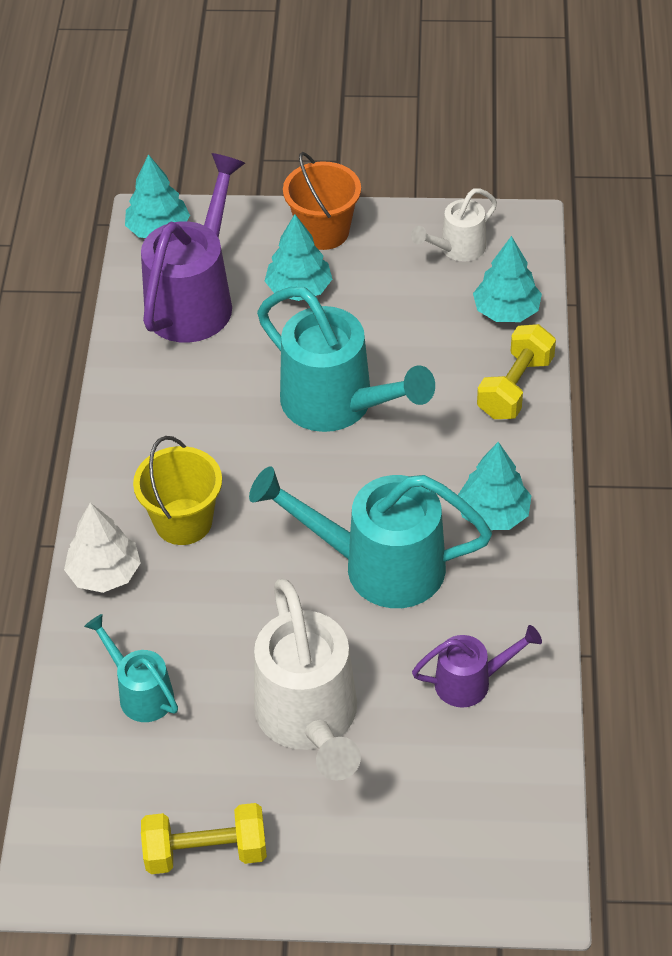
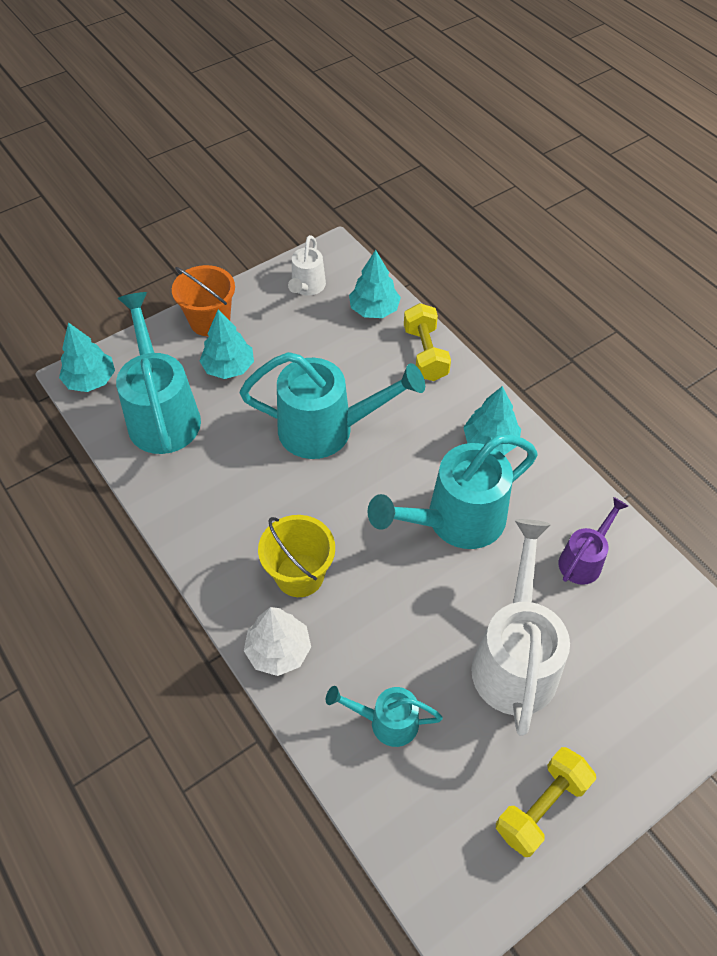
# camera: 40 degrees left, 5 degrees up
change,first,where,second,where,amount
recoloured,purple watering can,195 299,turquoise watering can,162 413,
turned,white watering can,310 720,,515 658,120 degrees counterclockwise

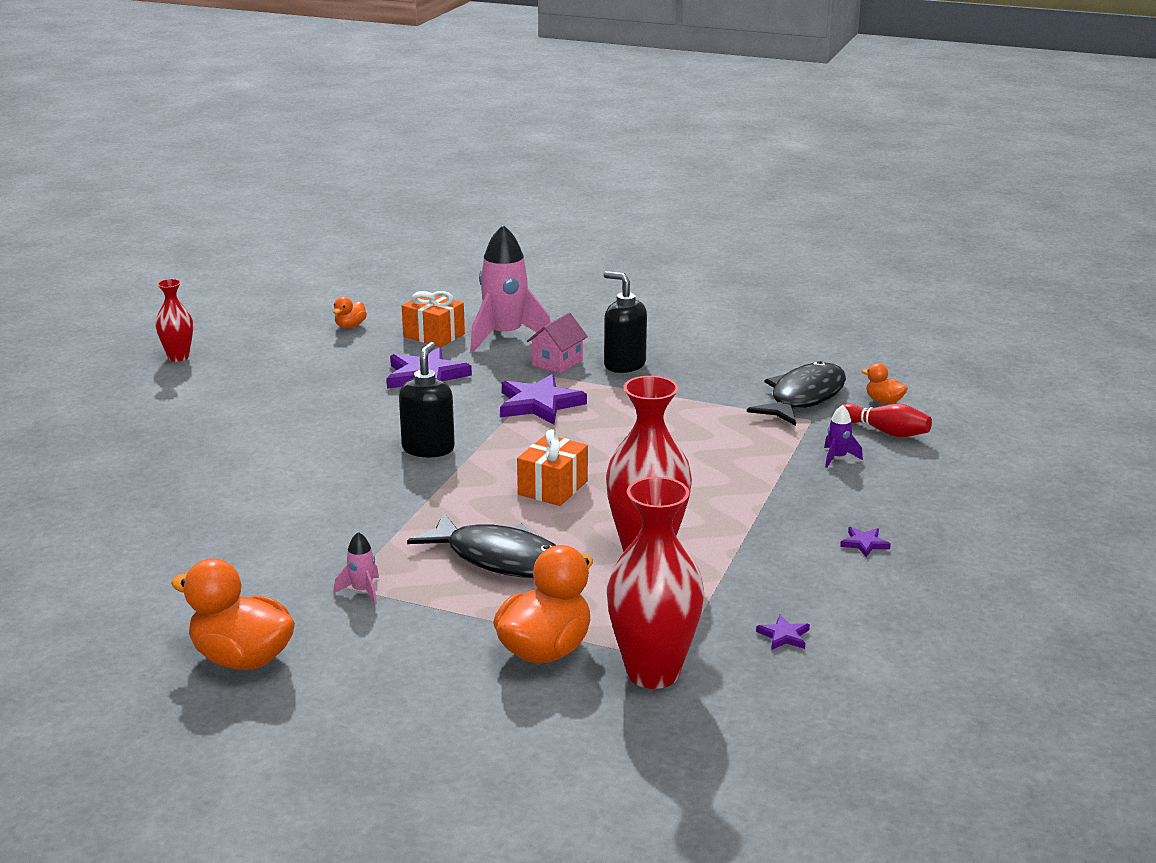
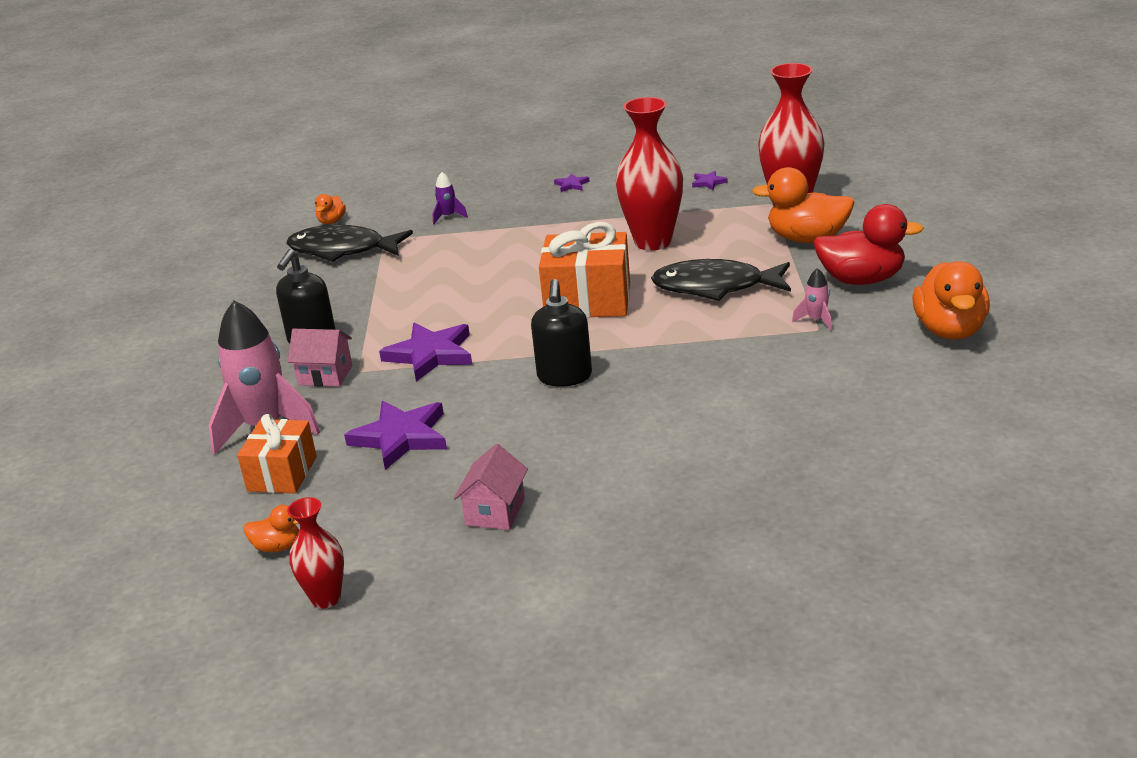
# camera: 110 degrees left, 5 degrees up
change,first,where,second,where,amount
removed,red bowling pin,885 432,,,
added,,,pink house,495 511,
added,,,red duck,861 279,
moved,red vase,178 357,,326 598,
turned,black soap dispenser,428 448,,564 377,75 degrees counterclockwise
turned,black fish,499 559,,715 287,90 degrees counterclockwise
resized,orange gift,553 488,,588 300,x1.54

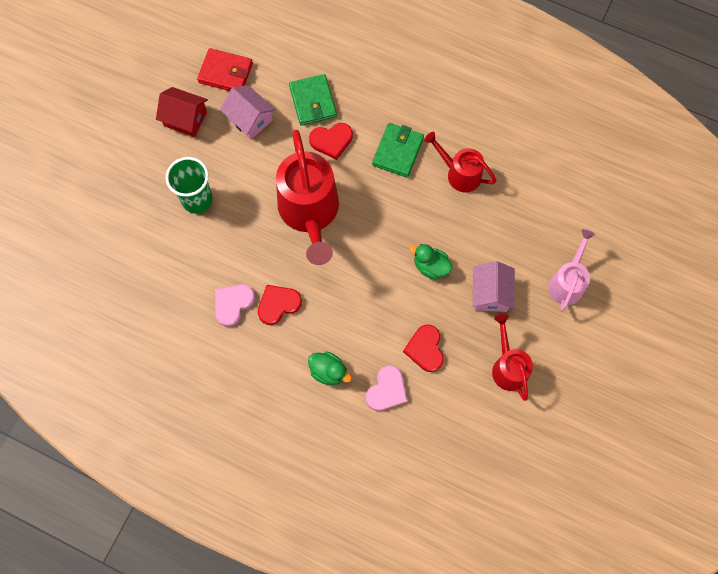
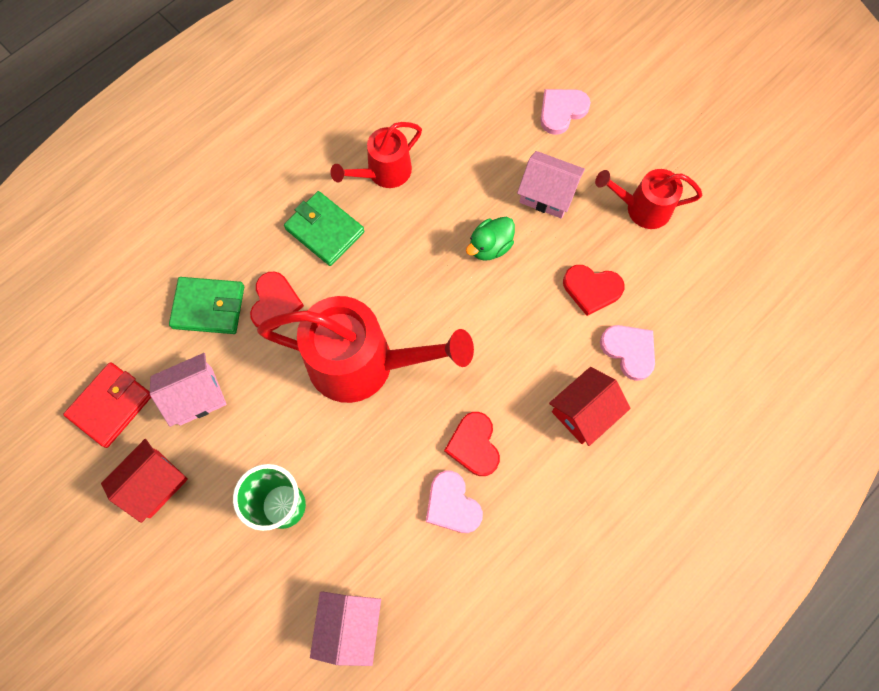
# camera: 70 degrees left, 0 degrees up
change,first,where,second,where,amount
added,,,pink house,349 626,
replaced,green duck,328 371,red house,584 412,
replaced,pink watering can,567 282,pink heart,561 111,

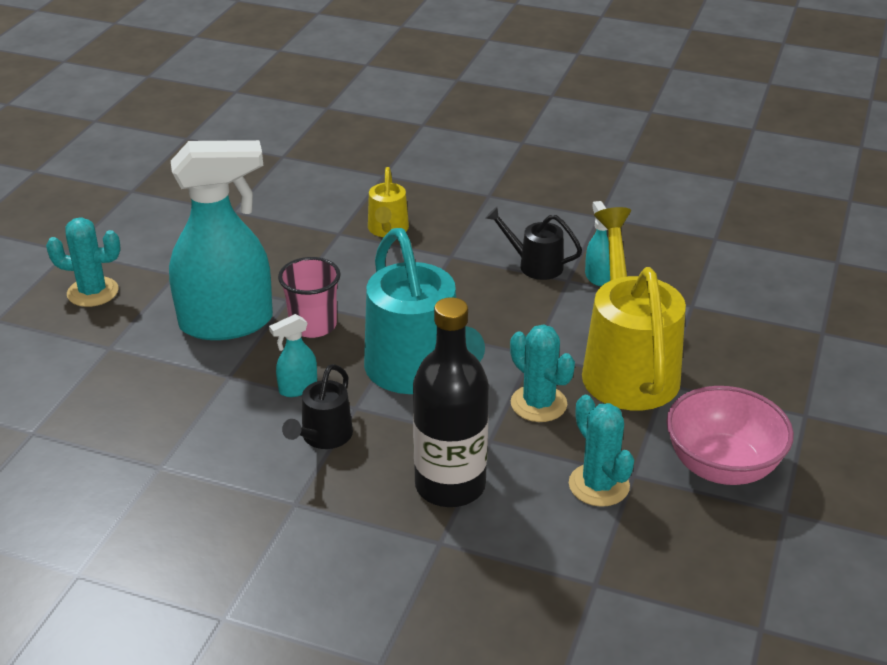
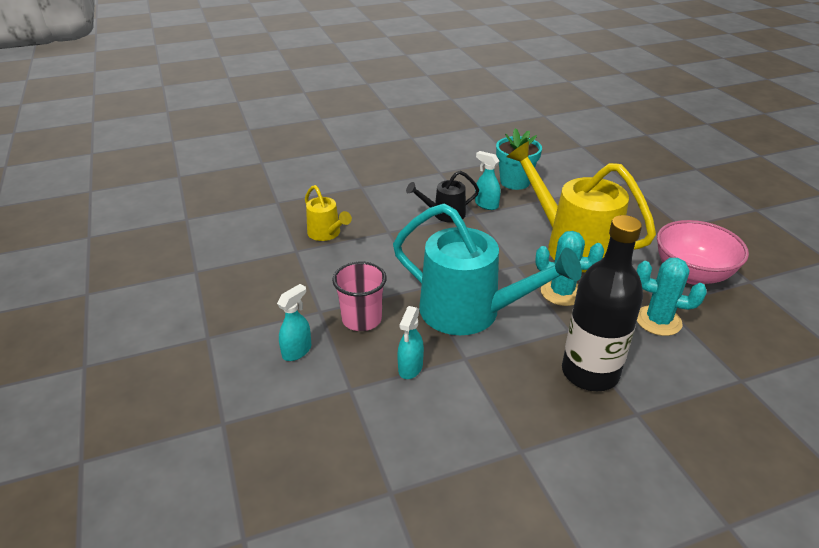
# camera: 40 degrees left, 0 degrees up
change,first,where,second,where,amount
removed,turquoise cactus,93 292,,,
removed,black watering can,323 437,,,
added,,,turquoise flower pot,515 182,
resized,turquoise spray bottle,227 323,,297 351,x0.41

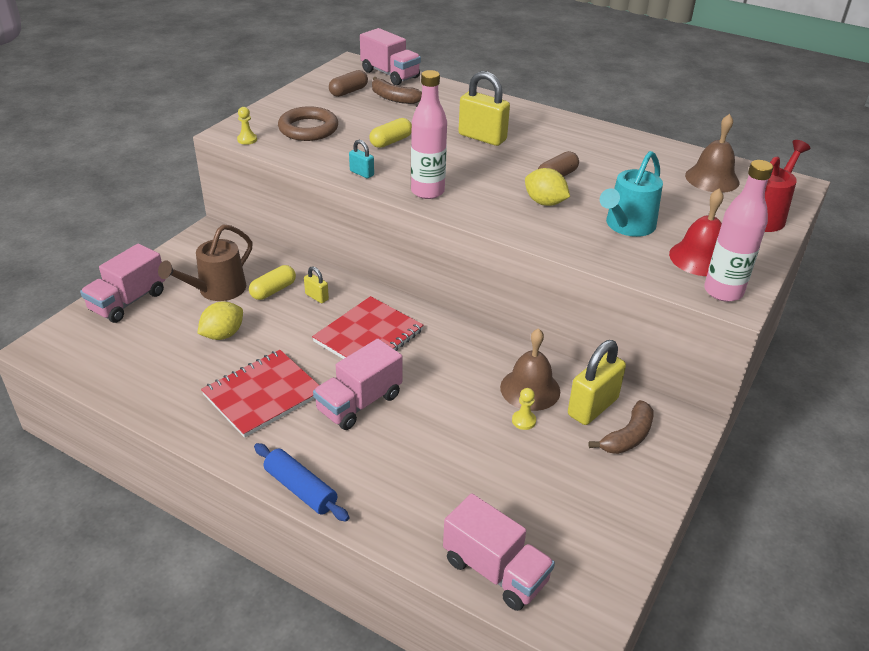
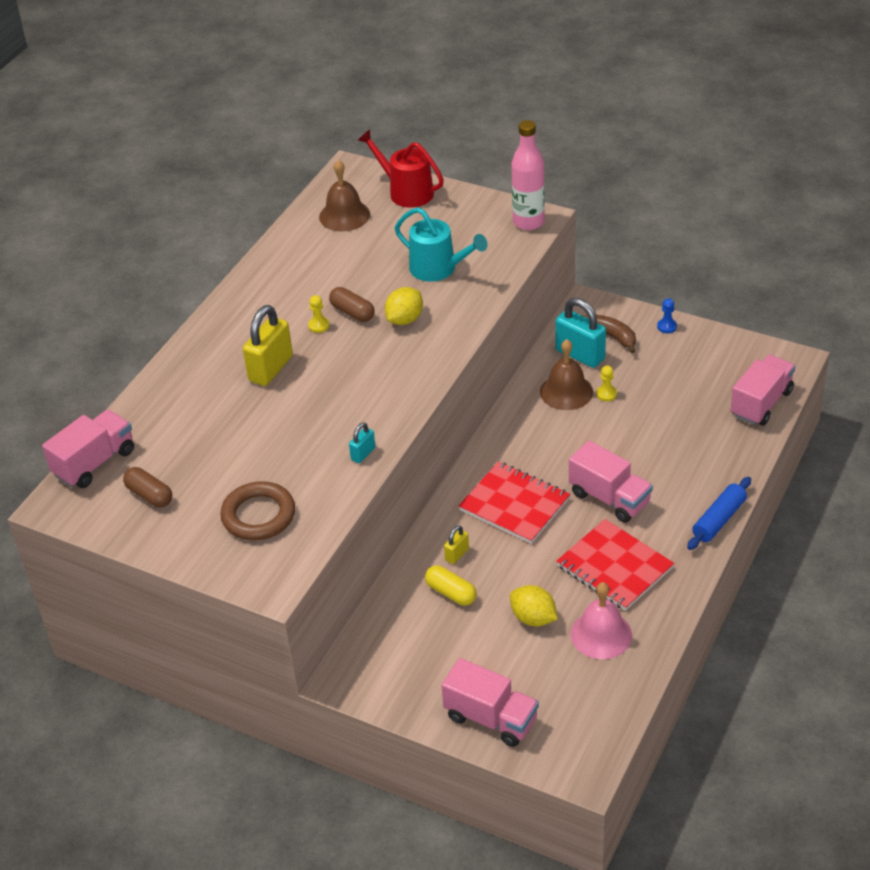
# camera: 90 degrees left, 5 degrees up
change,first,where,second,where,amount
removed,brown watering can,217 290,,,
removed,yellow capsule,391 141,,,
removed,brown banana,394 98,,,
removed,pink bottle,427 191,,,
removed,red bell,700 258,,,
added,,,pink bell,601 634,
added,,,blue pawn,667 326,
moved,yellow pawn,247 139,,319 325,
recoloured,yellow padlock,592 407,turquoise padlock,580 355,

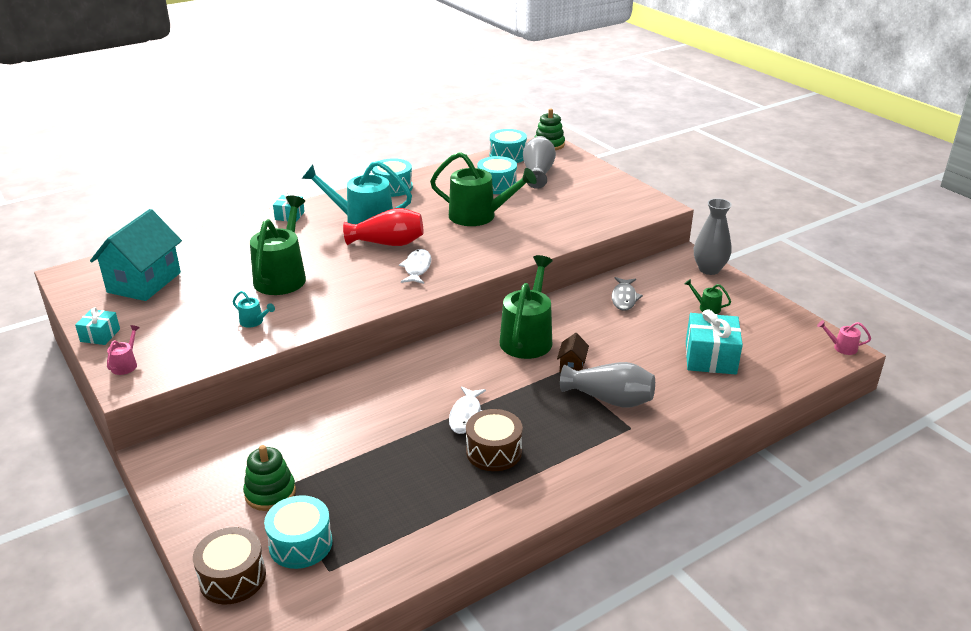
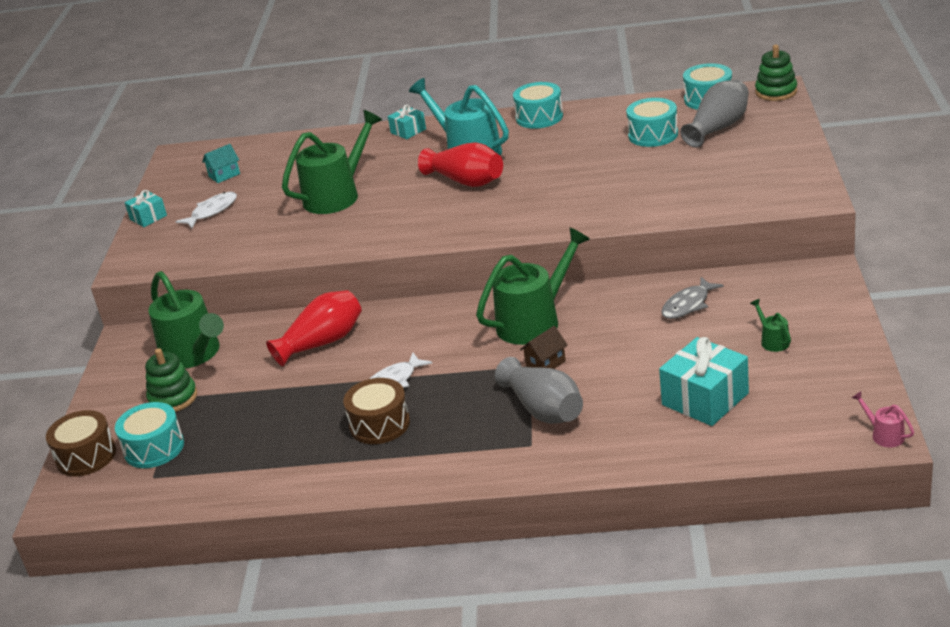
# camera: 40 degrees right, 0 degrees up
change,first,where,second,where,amount
removed,pink watering can,126 364,,,
removed,turquoise watering can,254 322,,,
removed,grey vase,709 269,,,
added,,,red vase,322 342,
moved,white fish,417 268,,212 211,
moved,green watering can,478 216,,194 354,
resized,turquoise house,144 282,,224 175,x0.44

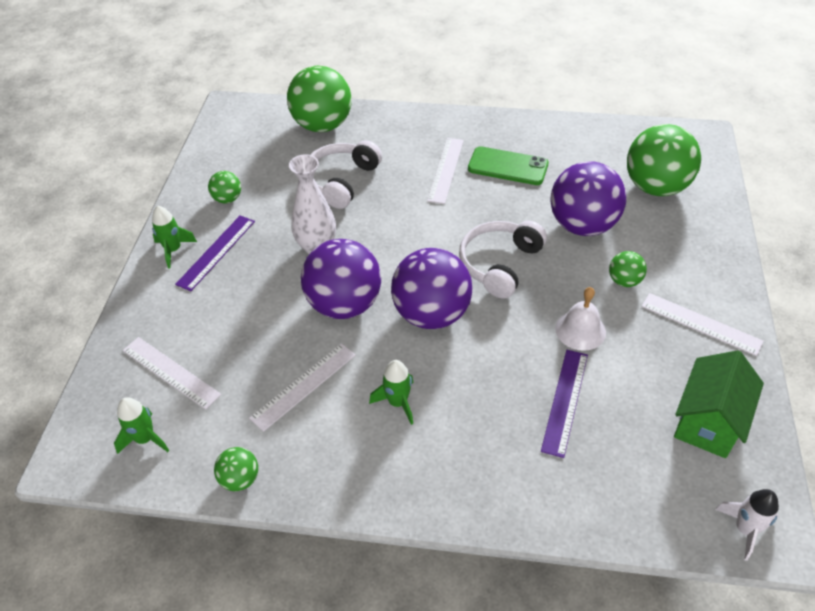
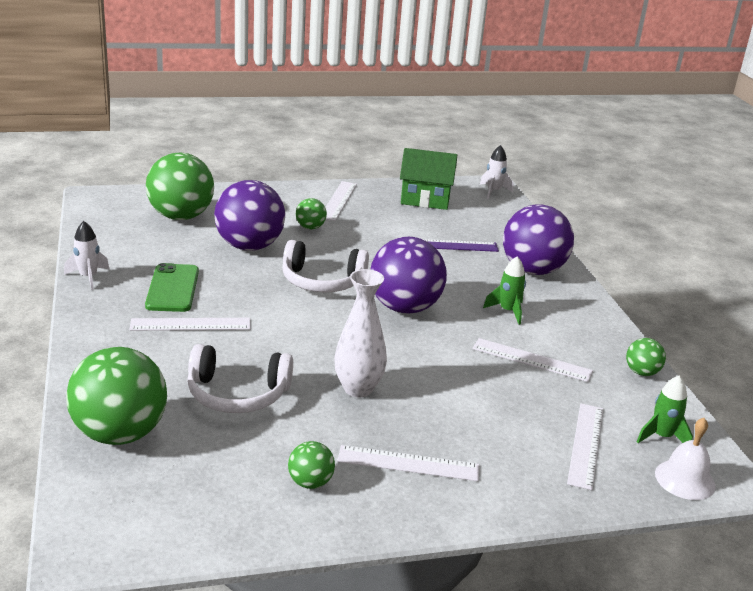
# camera: 115 degrees left, 20 degrees down
change,first,where,second,where,amount
removed,green rocket,173 250,,,
added,,,white rocket,88 277,
moved,purple ball,344 304,,532 270,
moved,white bell,580 330,,685 479,
recoloured,purple ruler,216 252,white ruler,408 463,

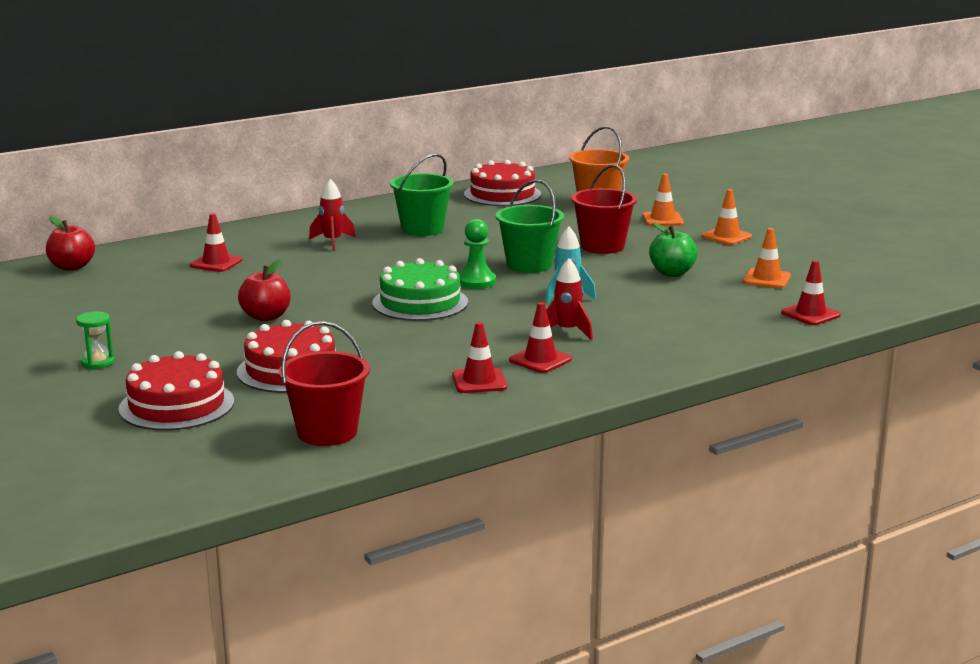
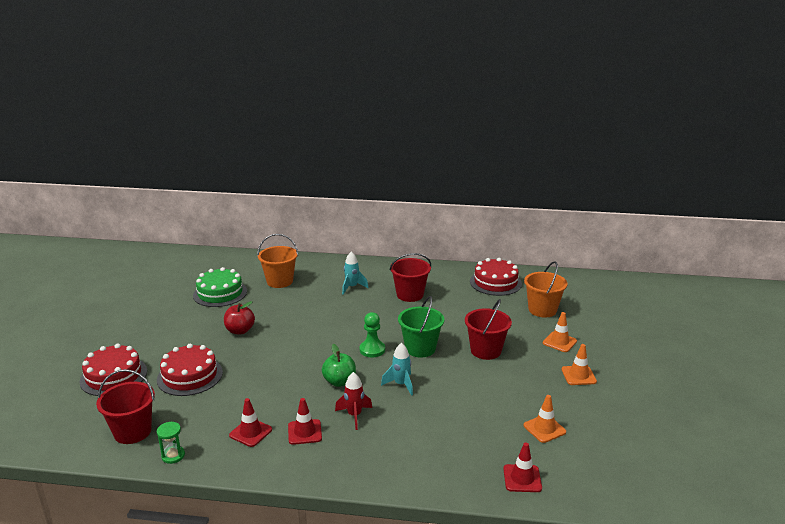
# camera: 40 degrees right, 5 degrees up
change,first,where,second,where,amount
removed,red apple,72 267,,,
moved,green hourglass,97 362,,173 456,
moved,green cake,420 302,,220 293,
moved,green apple,672 273,,339 382,
replaced,red traffic cone,216 263,orange bucket,280 281,
recoloured,red rocket,332 242,turquoise rocket,352 287,
recoloured,green bucket,422 229,red bucket,410 295,

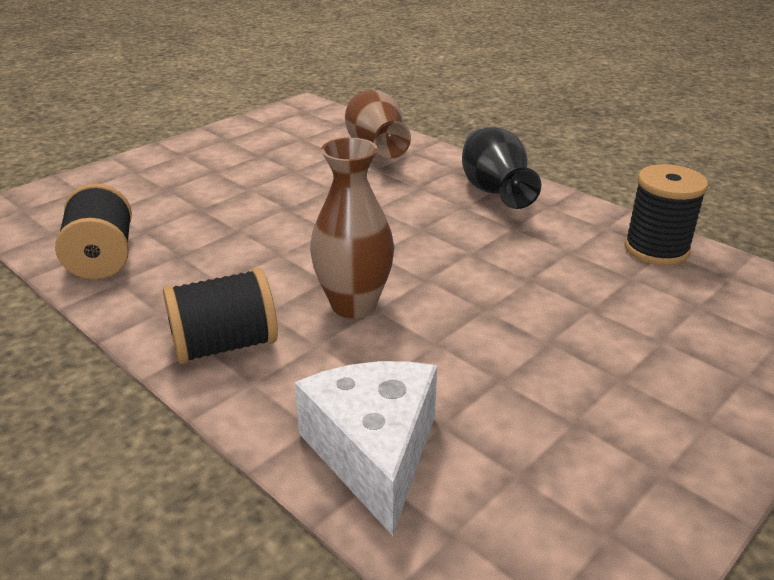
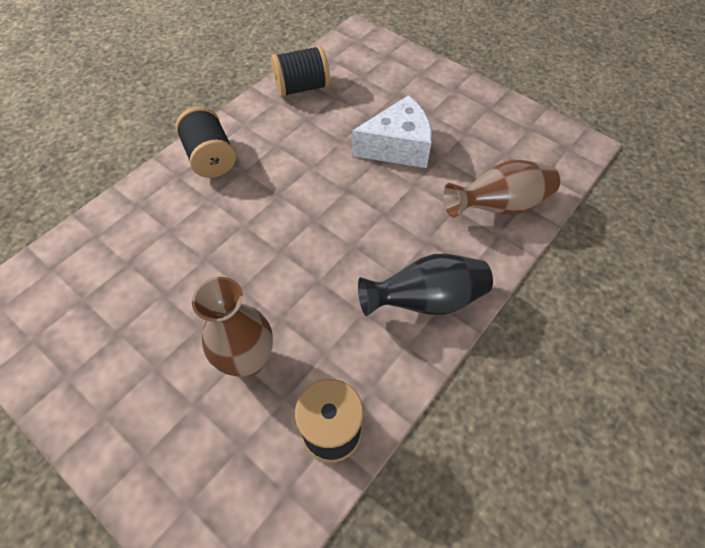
# camera: 85 degrees right, 25 degrees up
change,first,where,second,where,amount
moved,white cheese,374 453,,397 147,
moved,brown vase,354 305,,248 360,

